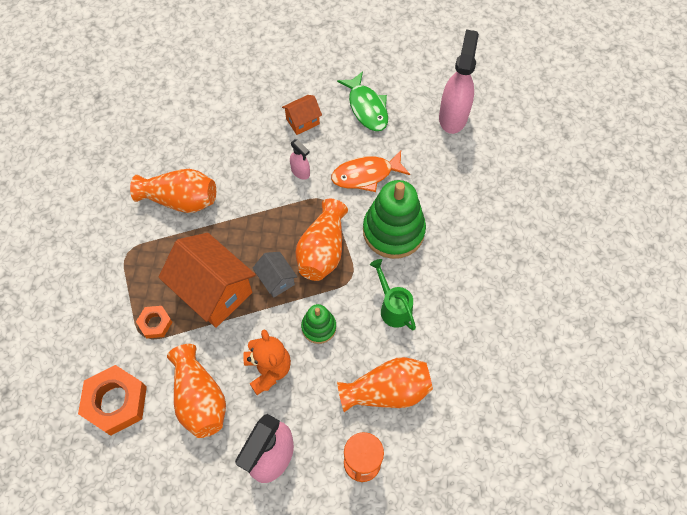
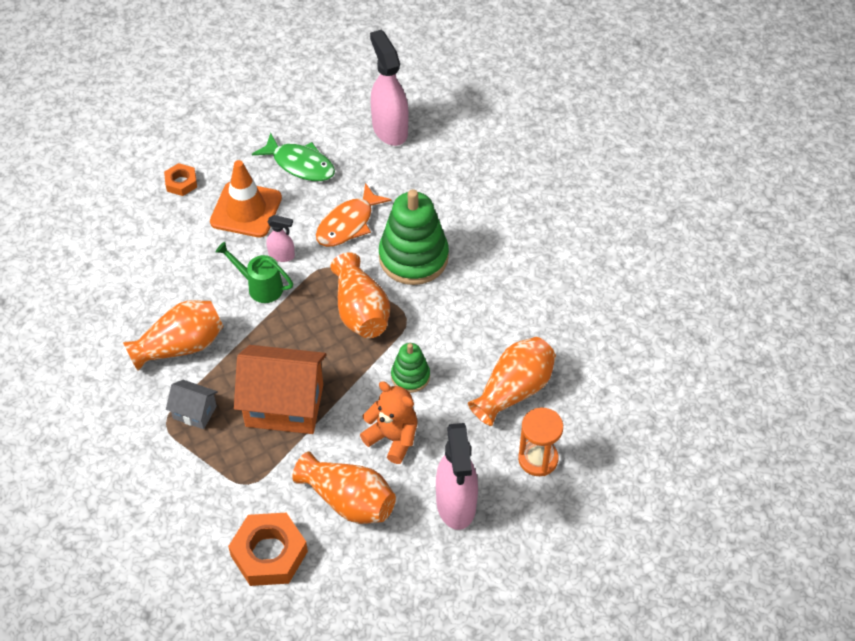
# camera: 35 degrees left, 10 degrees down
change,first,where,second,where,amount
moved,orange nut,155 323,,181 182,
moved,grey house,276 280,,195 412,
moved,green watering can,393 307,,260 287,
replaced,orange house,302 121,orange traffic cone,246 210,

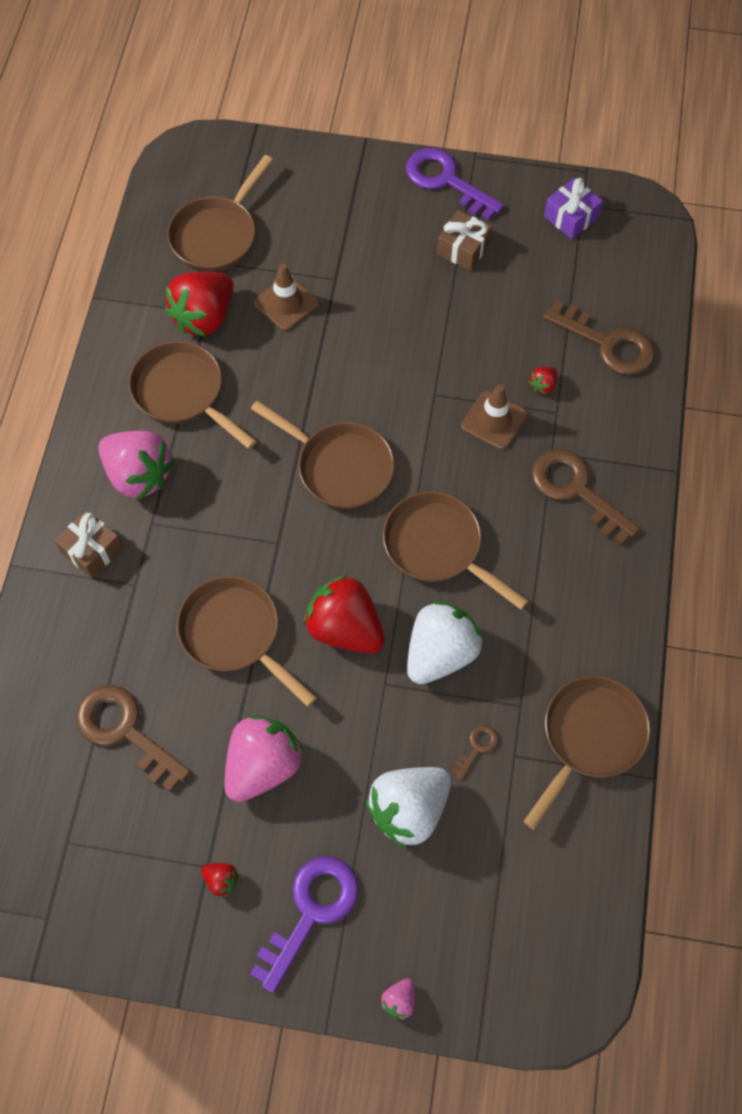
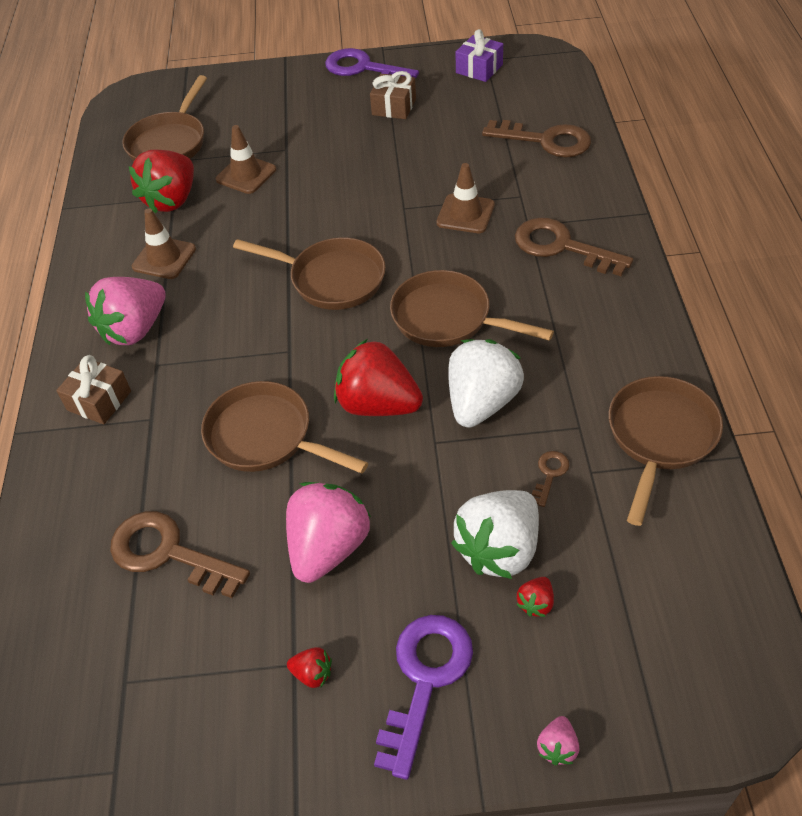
# camera: 10 degrees left, 15 degrees down
change,first,where,second,where,amount
moved,red strawberry,543 385,,536 603,
replaced,brown pan,182 393,brown traffic cone,164 258,
turned,pink strawberry,139 475,,135 329,105 degrees clockwise

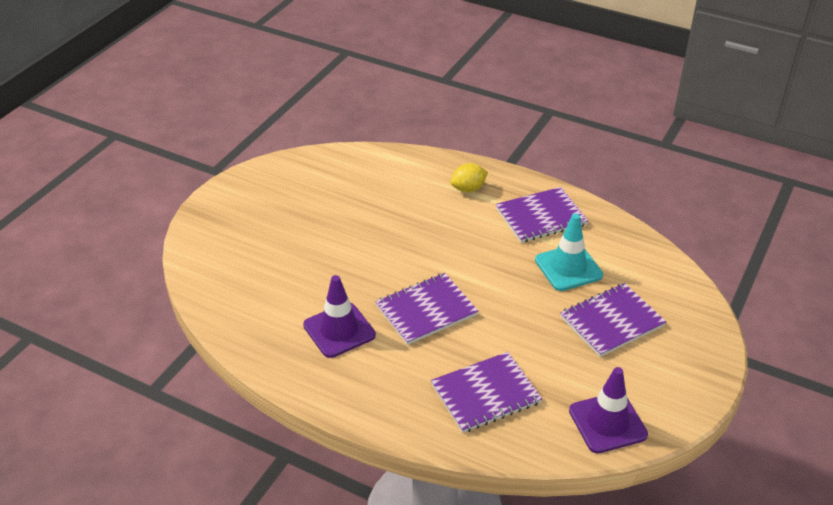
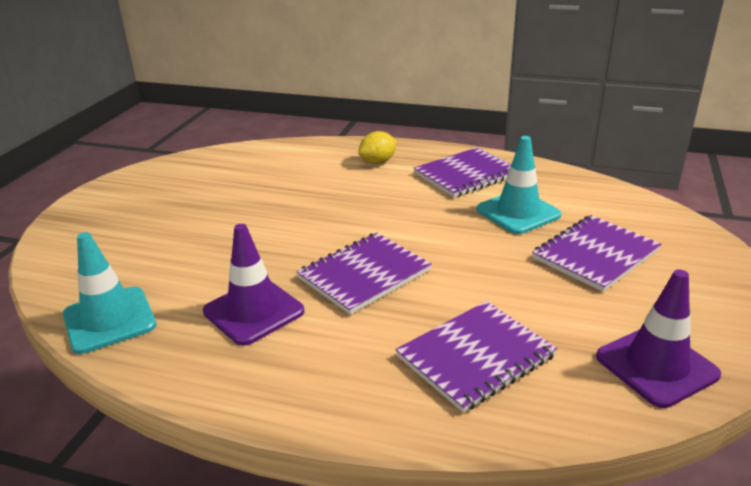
# camera: 10 degrees left, 10 degrees down
change,first,where,second,where,amount
added,,,turquoise traffic cone,109 320,

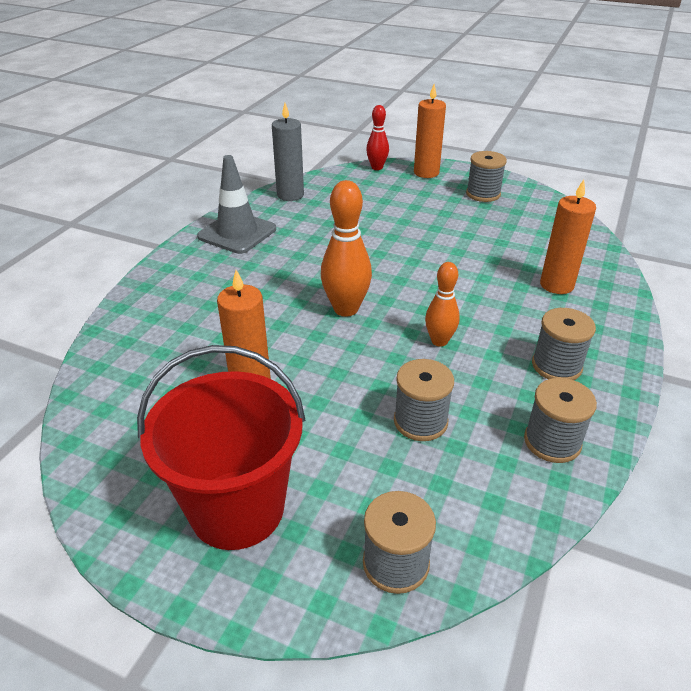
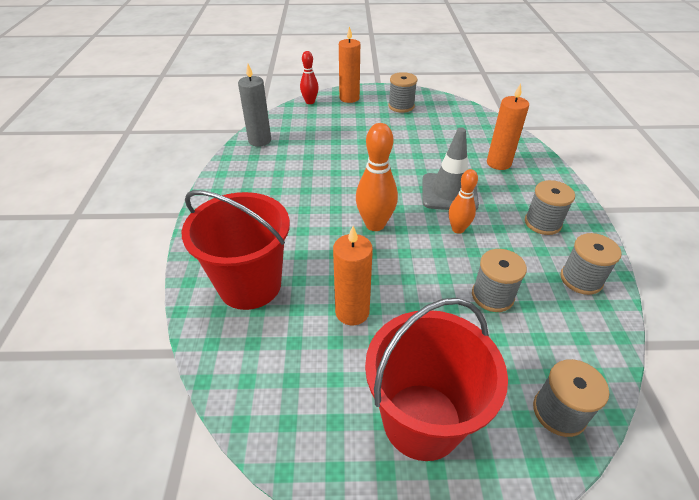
# camera: 25 degrees left, 5 degrees up
change,first,where,second,where,amount
added,,,red bucket,250 285,
moved,grey traffic cone,237 233,,449 192,

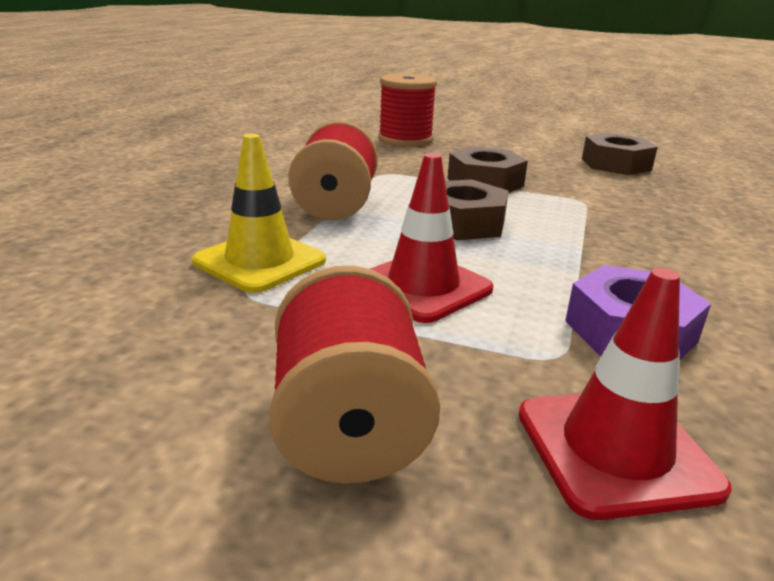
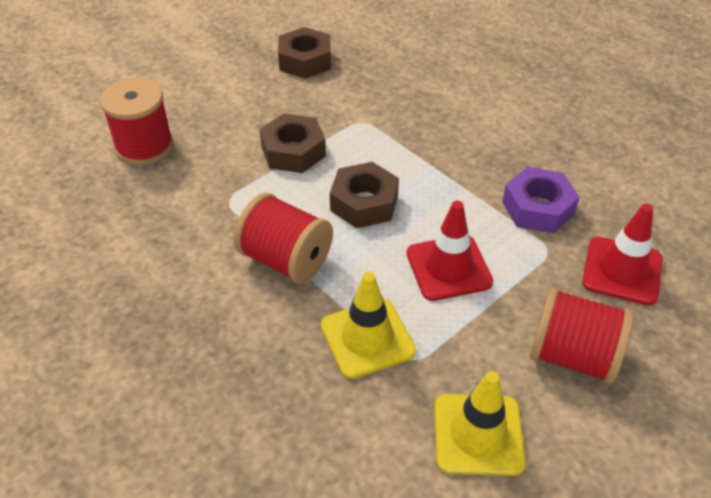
# camera: 60 degrees left, 20 degrees up
change,first,where,second,where,amount
added,,,yellow traffic cone,478 434,

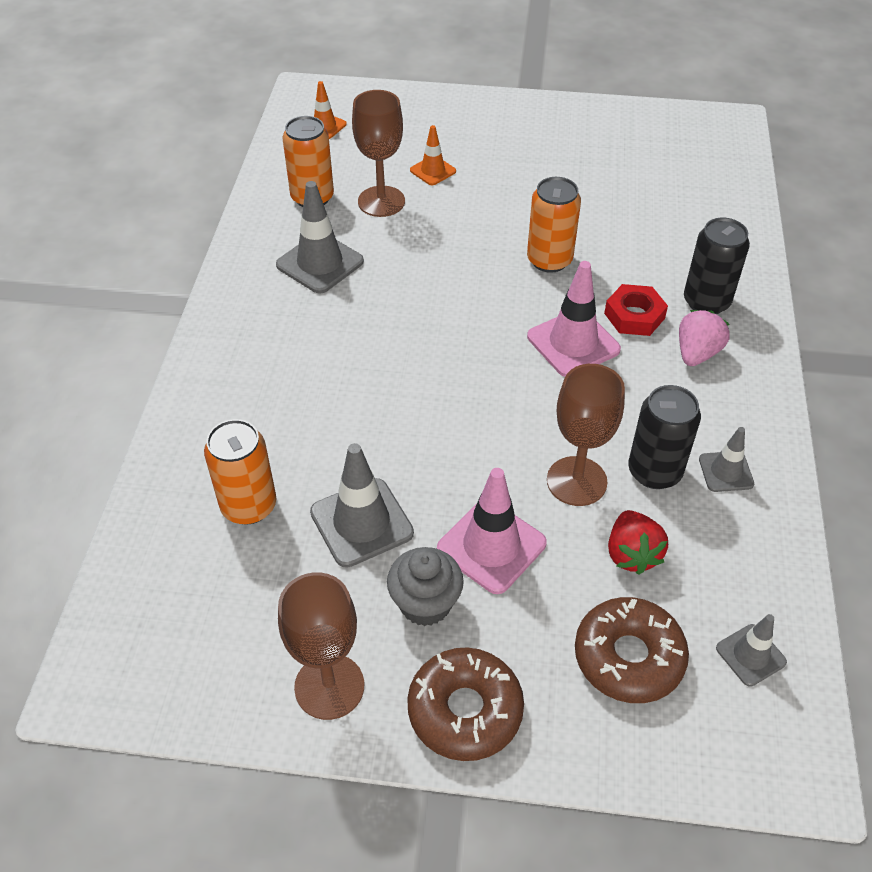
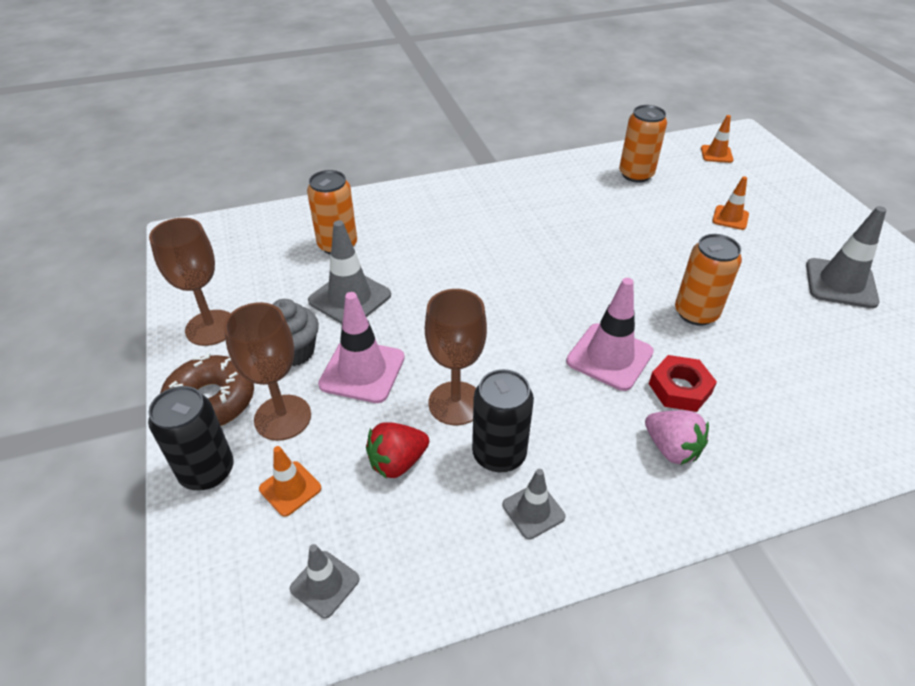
# camera: 65 degrees right, 5 degrees down
change,first,where,second,where,amount
moved,grey traffic cone,320 263,,840 283,
moved,brown goblet,381 201,,282 417,
moved,black can,706 302,,207 471,
replaced,brown donut,628 657,orange traffic cone,290 488,
turned,pink strawberry,697 353,,671 448,45 degrees clockwise

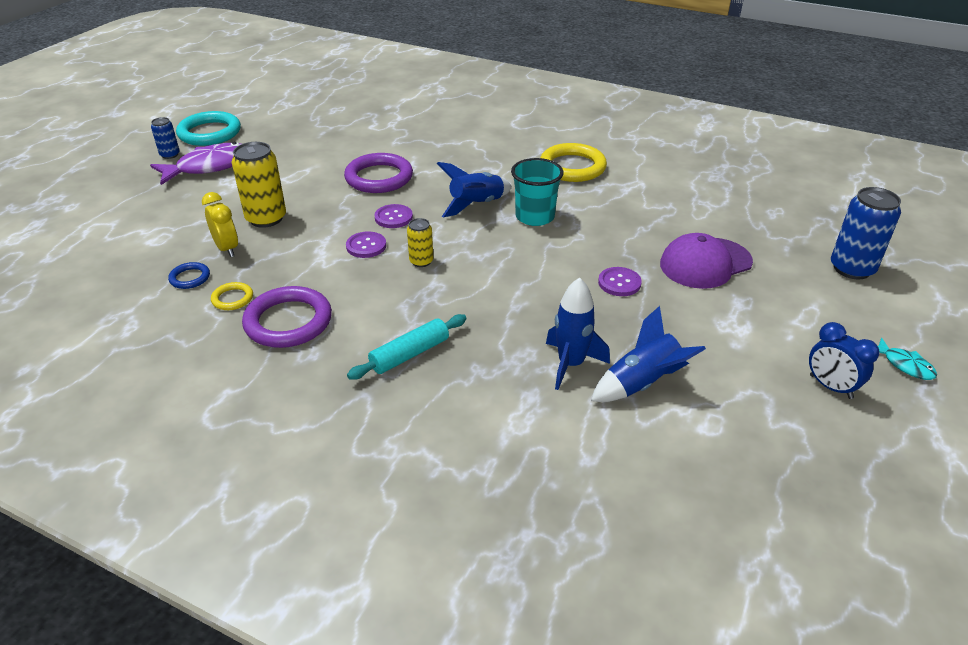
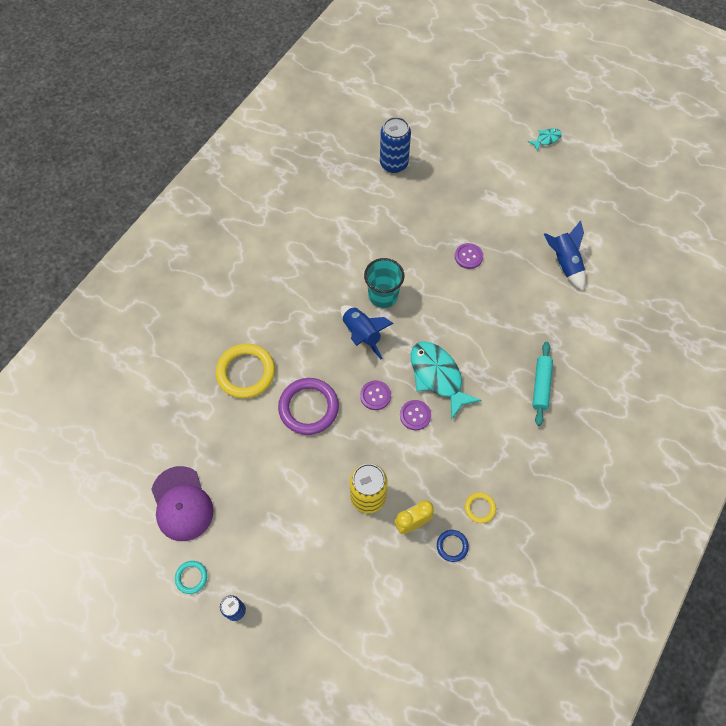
# camera: 85 degrees left, 25 degrees up
change,first,where,second,where,amount
removed,purple fish,209 167,,,
removed,purple ring,288 321,,,
removed,blue rocket,571 364,,,
removed,blue clock,830 387,,,
moved,yellow ring,572 167,,246 372,
moved,purple cap,705 263,,182 504,
moved,blue can,852 269,,394 164,
replaced,yellow can,421 261,turquoise fish,438 376,
turned,turquoise rolling pin,410 354,,541 386,45 degrees clockwise
resized,turquoise ring,209 133,,191 577,x0.49

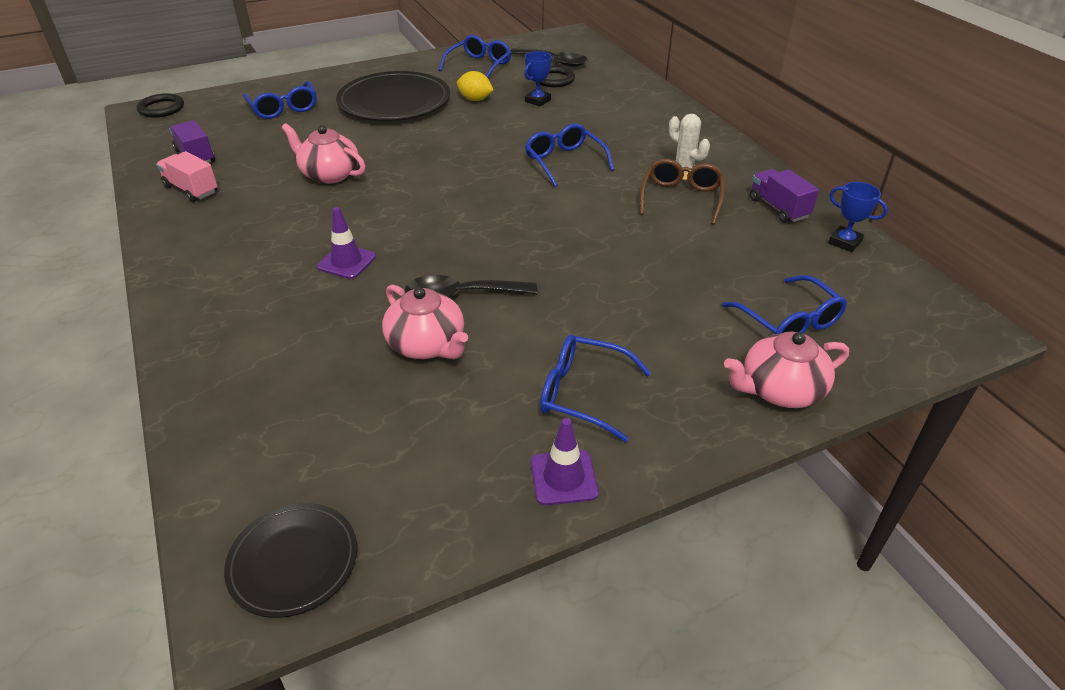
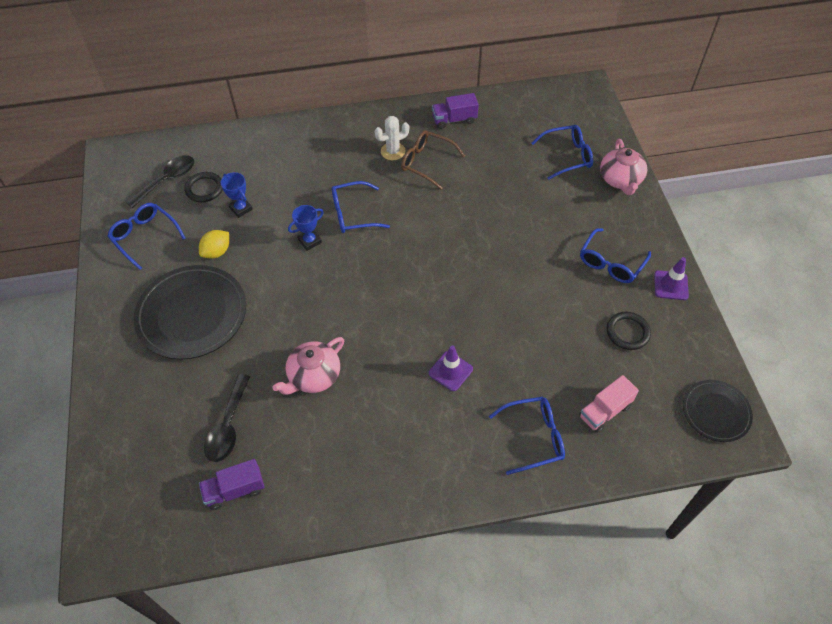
# camera: 75 degrees left, 15 degrees up
change,first,where,second,where,amount
removed,pink teapot,427 345,,,
moved,black ring,161 108,,627 332,
moved,pink truck,191 189,,604 411,
moved,blue glasses,284 108,,534 437,
moved,black spoon,462 295,,228 426,
moved,blue trophy,844 242,,309 241,

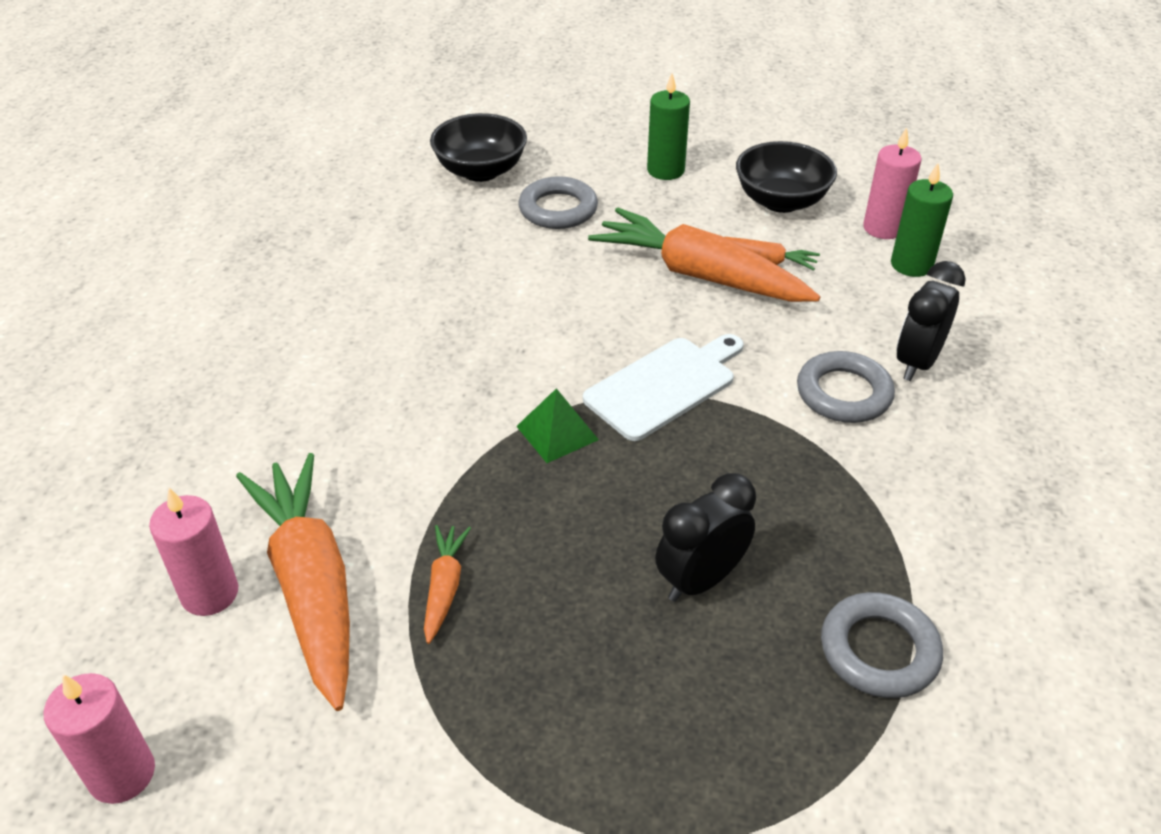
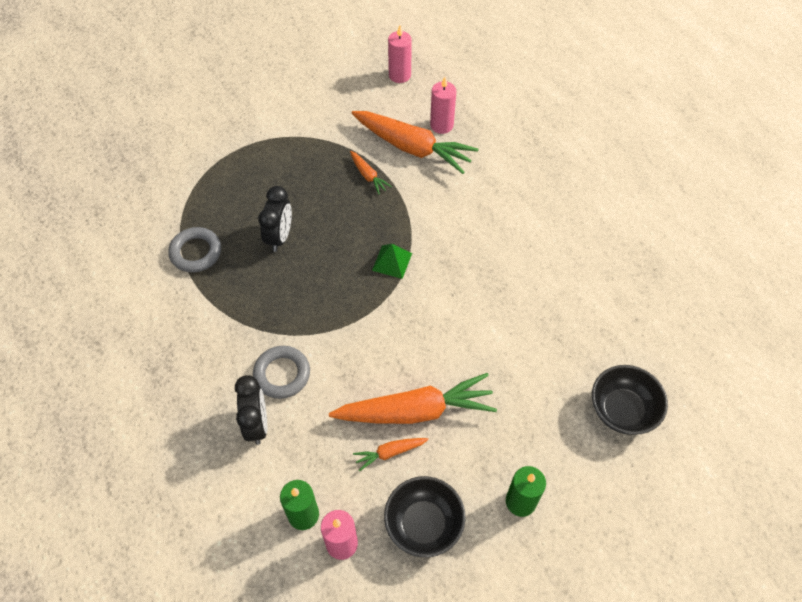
# camera: 140 degrees right, 15 degrees up
change,first,where,second,where,amount
removed,grey ring,558 209,,,
removed,white cutting board,665 386,,,

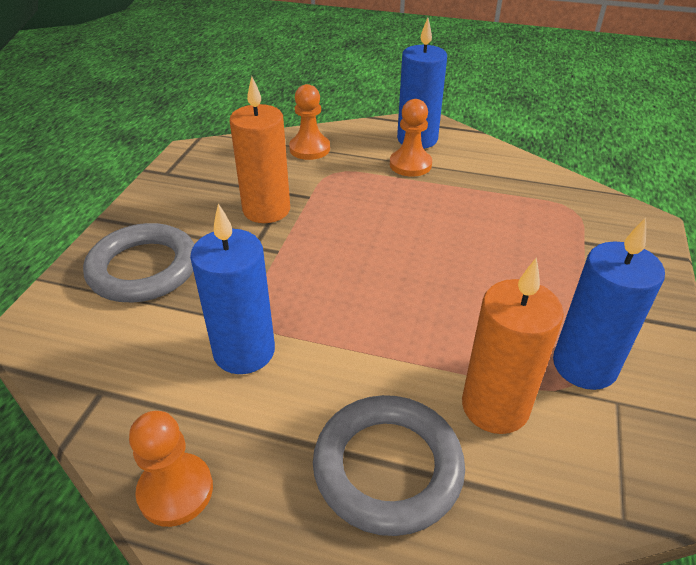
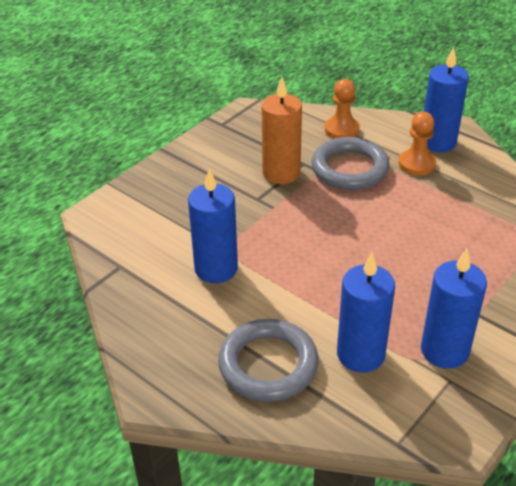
# camera: 25 degrees right, 0 degrees up
change,first,where,second,where,amount
removed,orange pawn,175 491,,,
moved,grey ring,143 269,,349 168,
recoloured,orange candle,495 406,blue candle,360 354,

